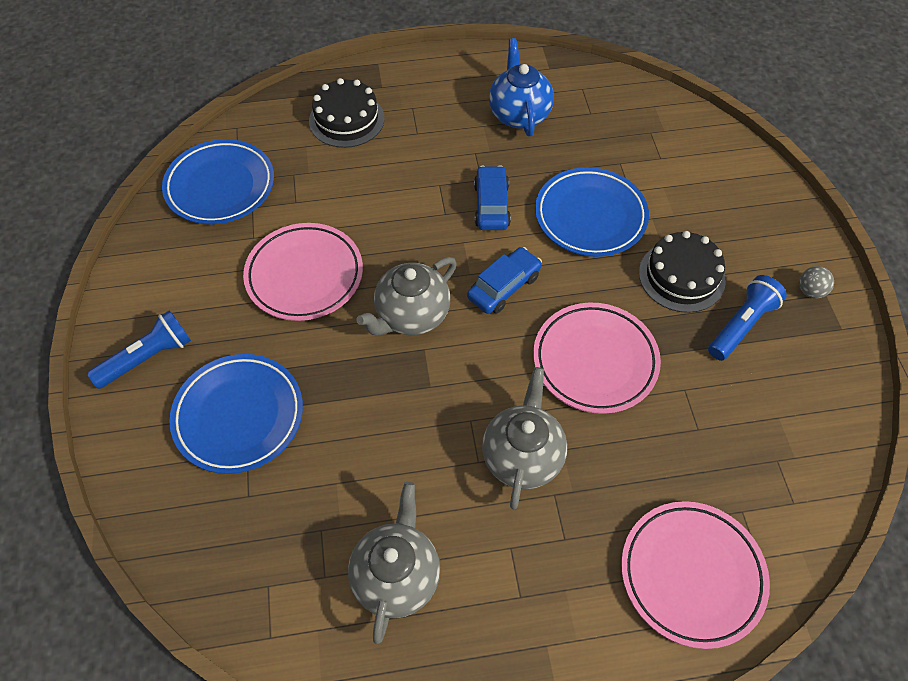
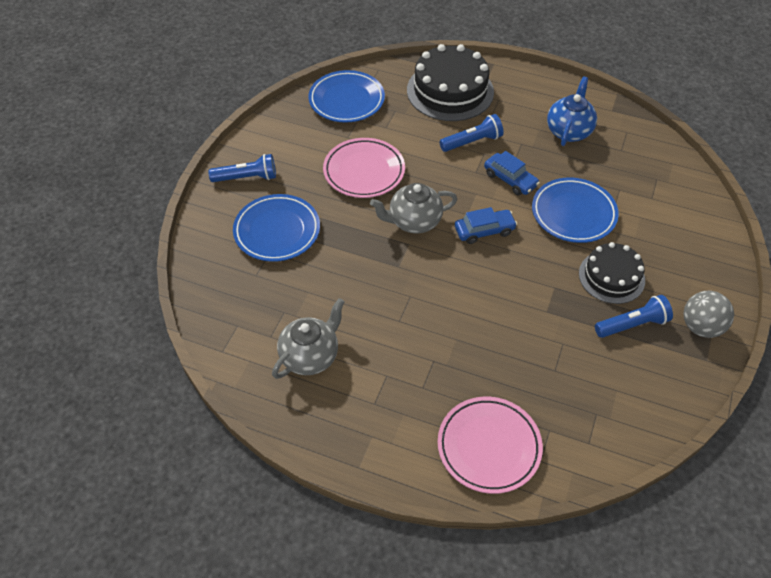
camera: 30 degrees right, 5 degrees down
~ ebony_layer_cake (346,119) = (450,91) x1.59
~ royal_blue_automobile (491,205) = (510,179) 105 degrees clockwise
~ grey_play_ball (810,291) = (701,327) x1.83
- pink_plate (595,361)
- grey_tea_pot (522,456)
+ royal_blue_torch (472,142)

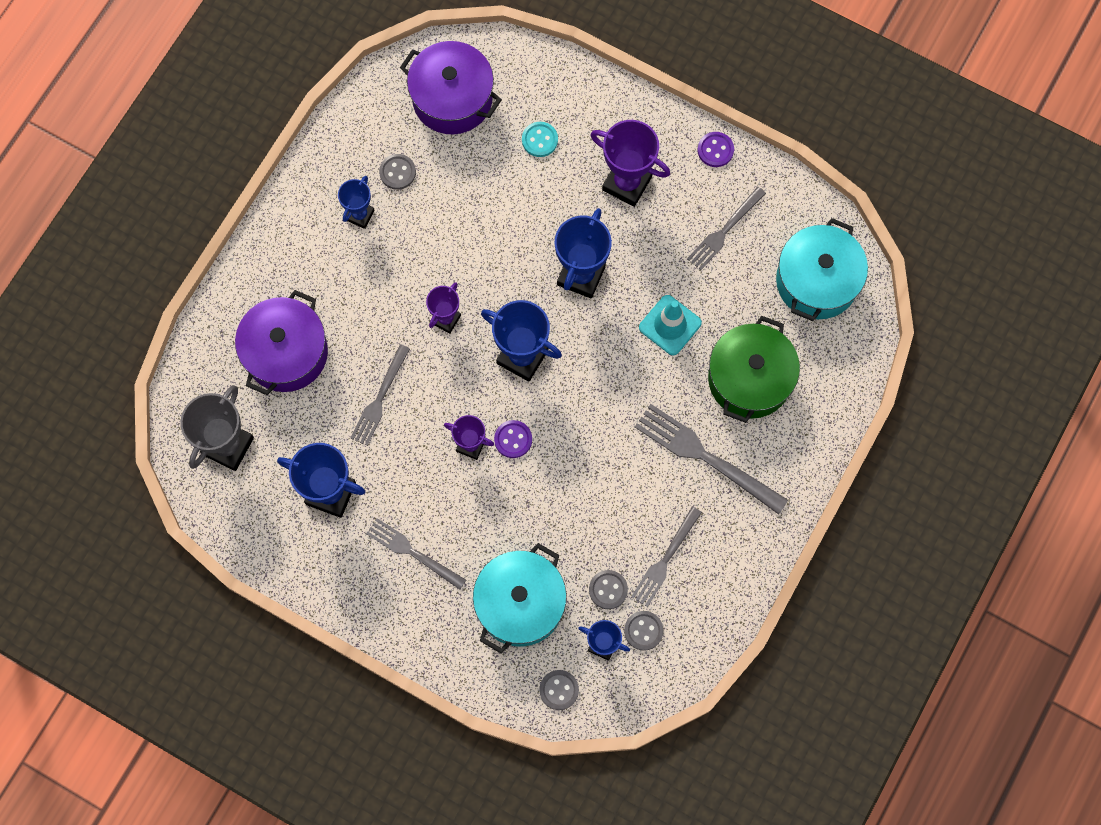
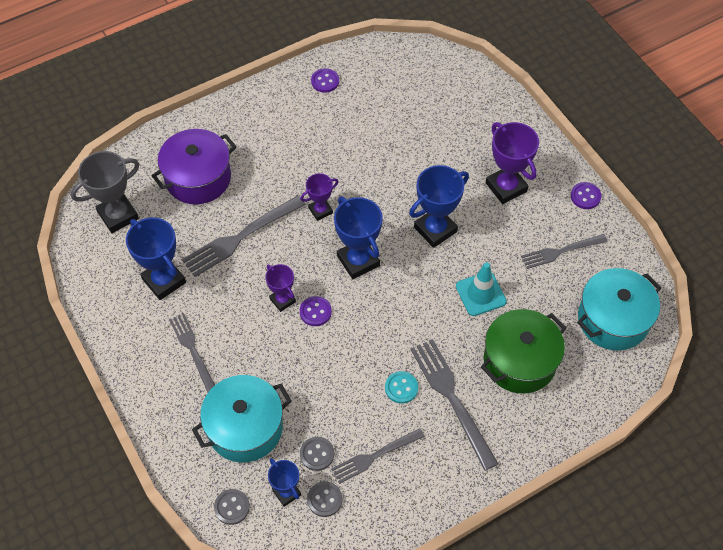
camera: 30 degrees right, 15 degrees down
- purple_stockpot (452,99)
~ teal_button (539,140) to (401,388)
- grey_button (397,172)
- royal_blue_prize_cup (360,215)
~ grey_dinner_fork (379,399) = (239,238) x1.54
+ purple_button (325,81)

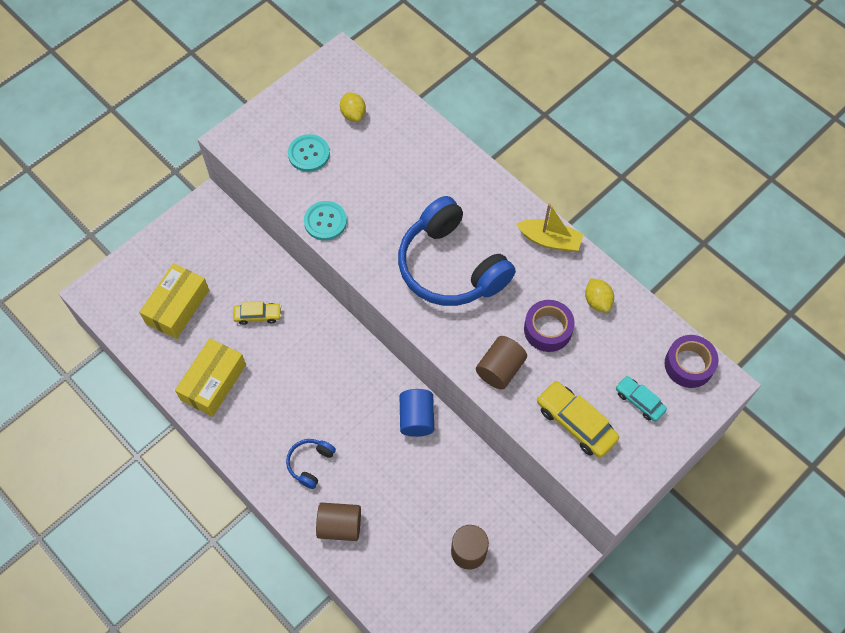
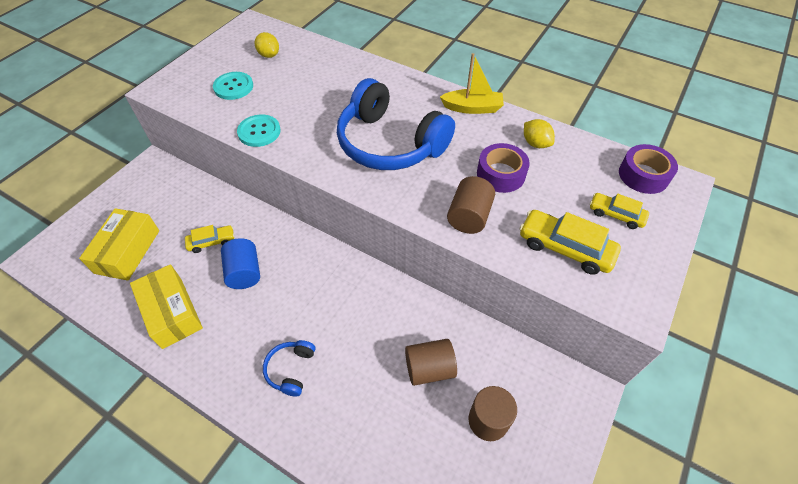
camera: 15 degrees left, 10 degrees down
~ yellow_box (213,382) = (172,312) 45 degrees counterclockwise
~ teal_automobile (639,401) to yellow_automobile (616,215)
~ royal_blue_cylinder_shape (416,418) to (244,272)
~ brown_cylinder_shape (340,526) to (429,368)

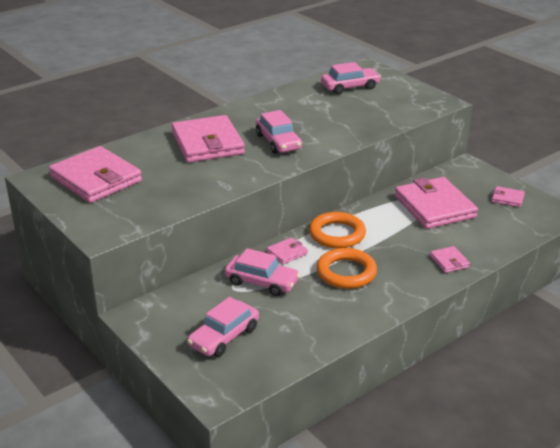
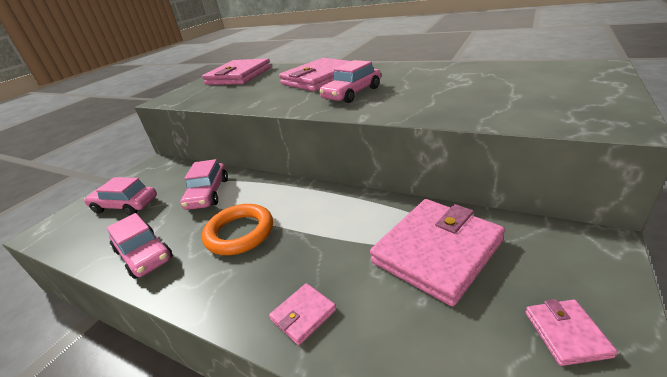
camera: 70 degrees right, 0 degrees up
~ pink_automobile (350,87) to (144,254)
- orange_ring (337,234)
- pink_billfold (287,253)

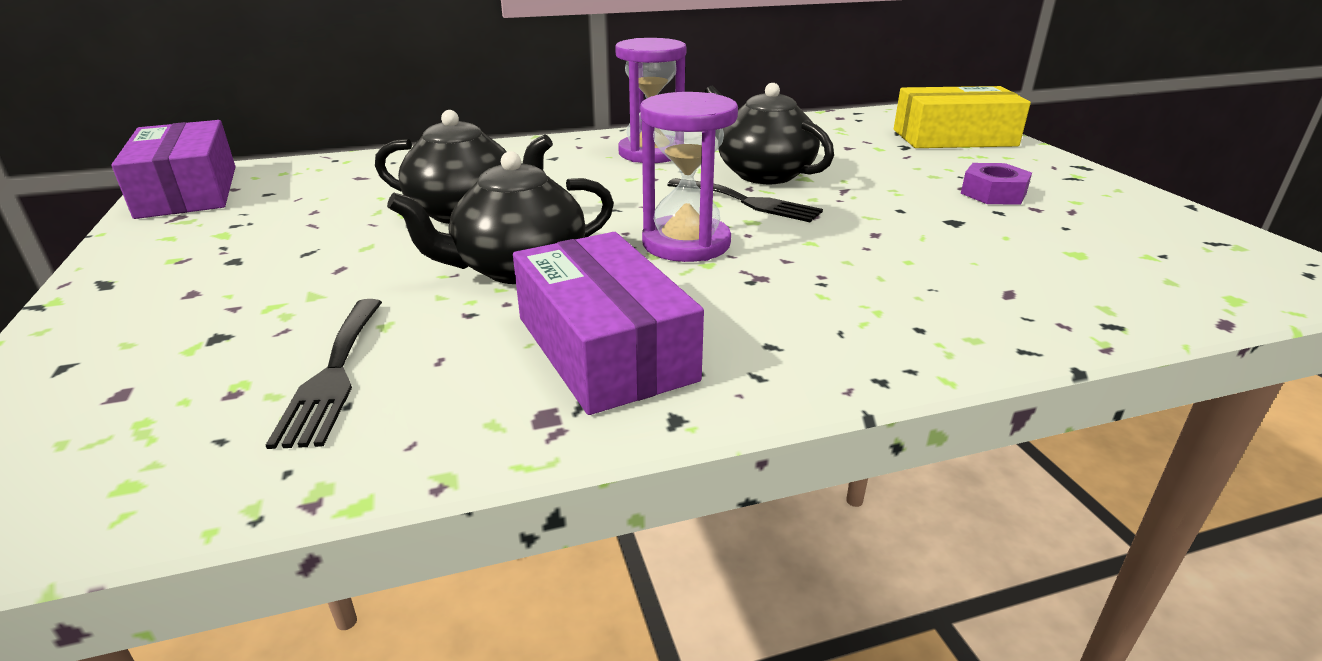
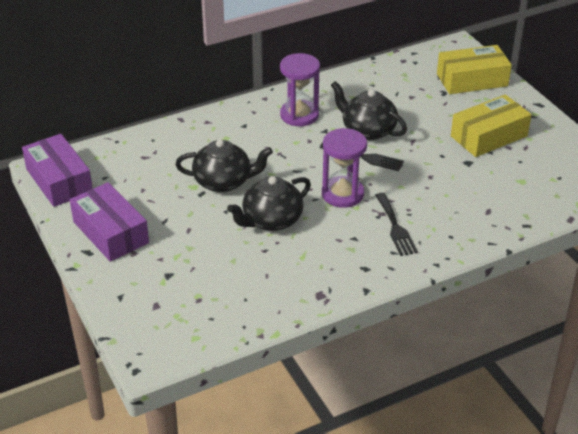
camera: 10 degrees left, 10 degrees up
~ purple_nut (993,193) to yellow_box (489,136)
~ purple_box (604,348) to (111,232)
~ ebony_dinner_fork (333,374) to (395,227)

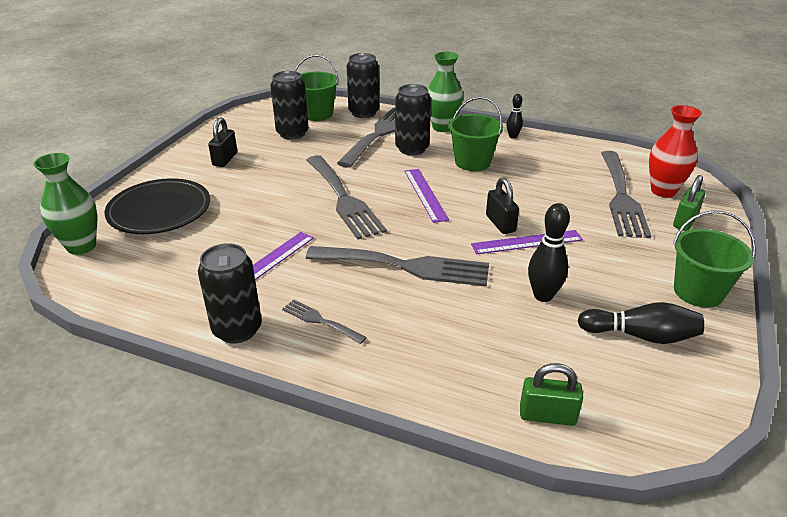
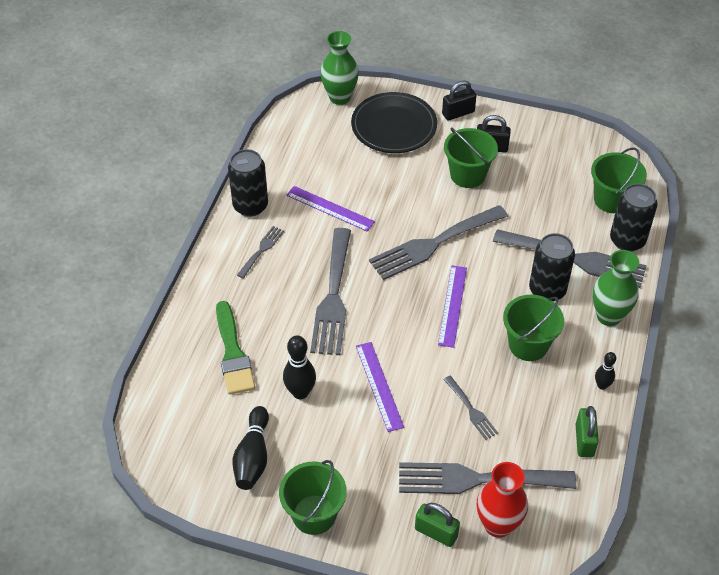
camera: 85 degrees right, 15 degrees up
- ebony_tin (292,133)
~ purple_ruler (425,194) = (452,305) 60 degrees counterclockwise
~ ebony_small_lock (500,223) to (458,113)
~ leaf-green_small_lock (547,415) to (584,440)
+ leaf-green_sand_bucket (467,175)
+ leaf-green_paintbrush (233,353)
+ grey_dinner_fork (471,410)

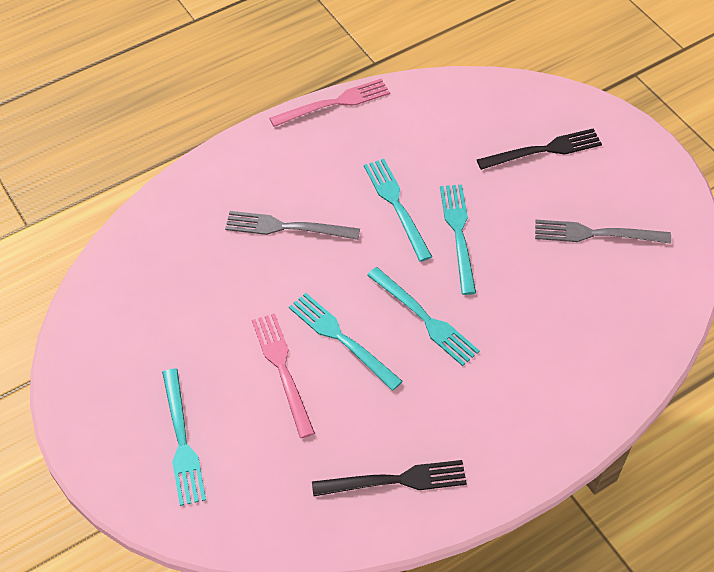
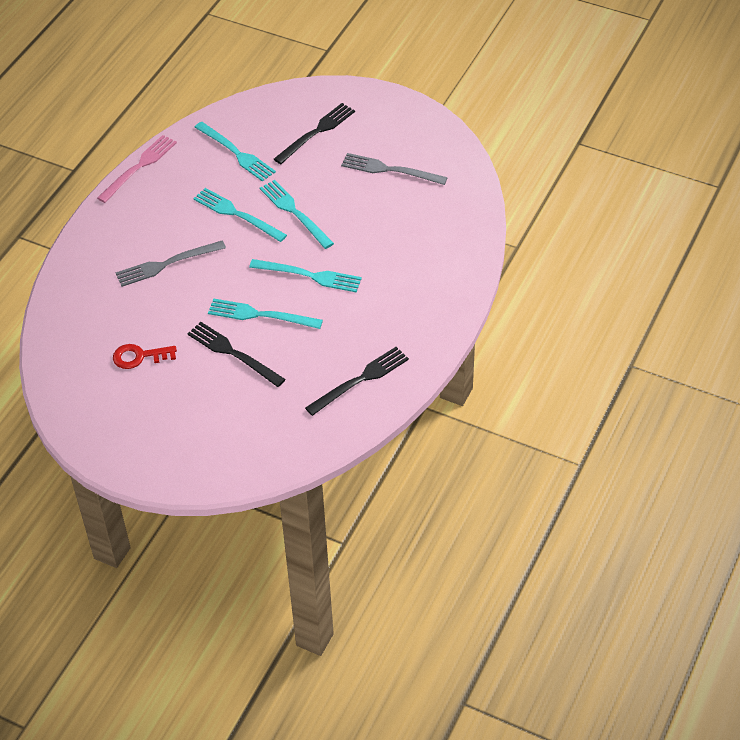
camera: 30 degrees left, 5 degrees down
~ grey_dinner_fork (596,234) = (390,170) 45 degrees clockwise
~ pink_dinner_fork (282,370) to ebony_dinner_fork (233,353)
~ teal_dinner_fork (182,441) to (236,153)
+ scarlet_door_key (139,357)

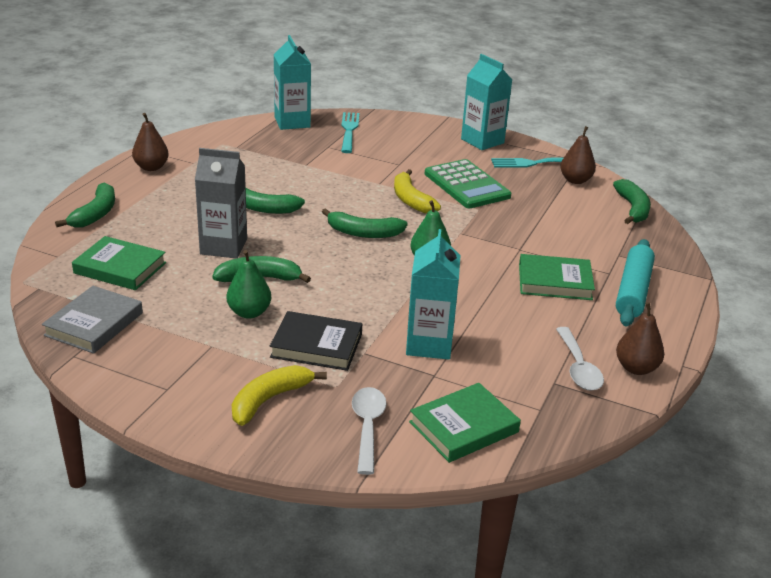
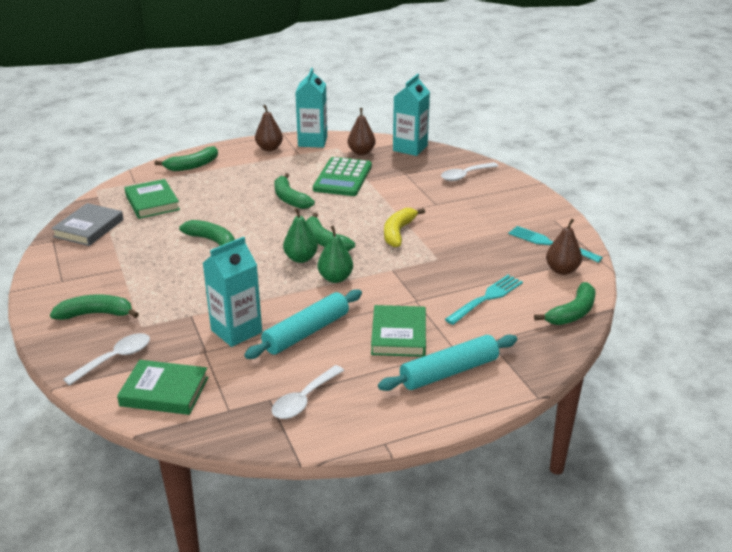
camera: 45 degrees right, 0 degrees up
~ teal_milk_carton (482,141) to (312,141)
~ teal_dinner_fork (349,131) to (486,299)
- grey_milk_carton (223,247)
~ leaf-green_calculator (467,185) to (343,178)
~ leaf-green_pear_fruit (249,312) to (301,258)
~ leaf-green_hardback (554,282) = (398,335) 45 degrees clockwise
~ grey_hardback (94,324) = (89,228) 45 degrees counterclockwise
~ brown_pear_fruit (636,368) to (361,152)
- ebony_hardback (316,345)
~ yellow_banana (269,400) to leaf-green_banana (96,314)
+ snow-white_tablespoon (465,175)
+ teal_rolling_pin (306,332)

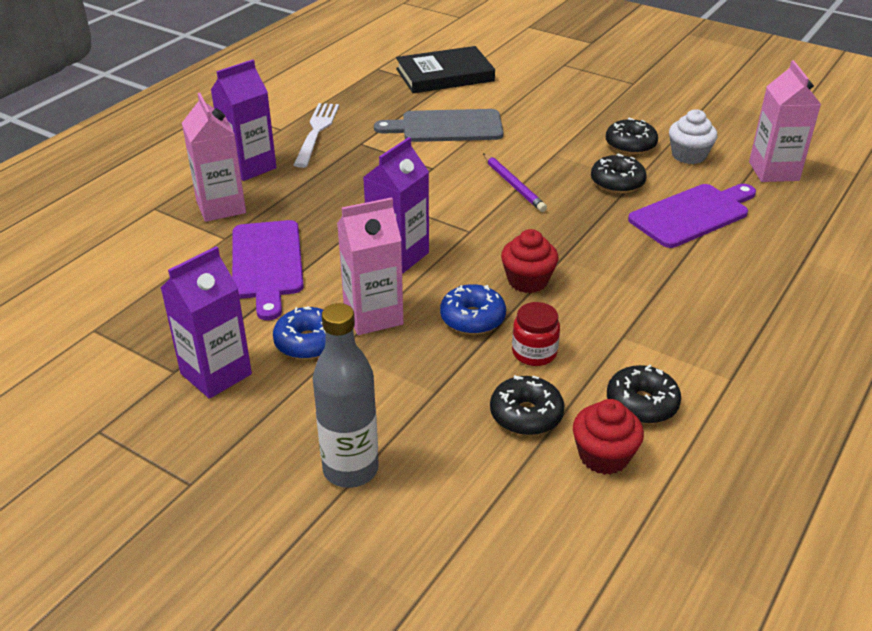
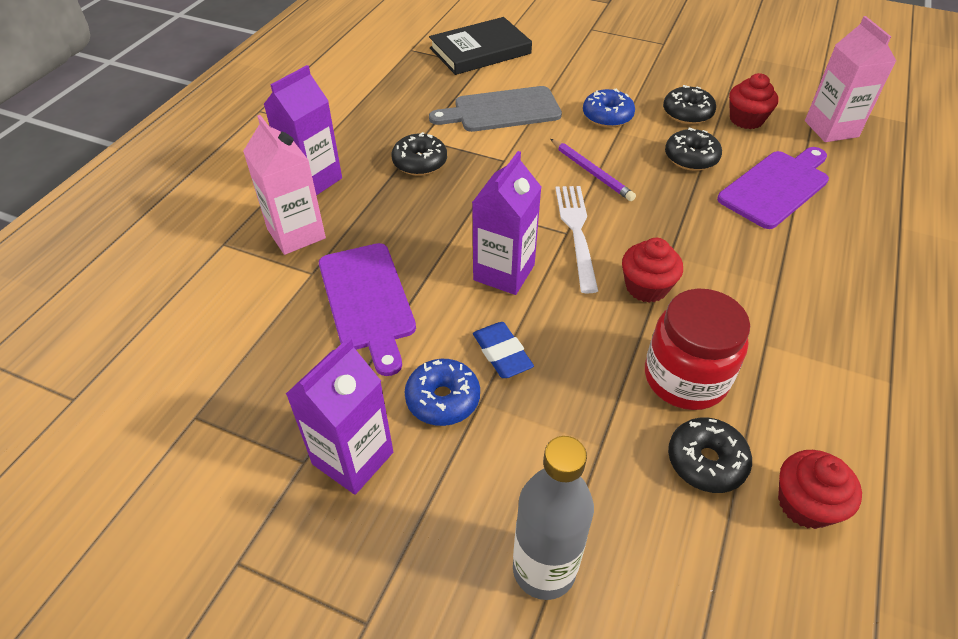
camera: 10 degrees left, 10 degrees up
~ snow-white_dinner_fork (316,131) to (576,231)
~ snow-white_fairy_cake (688,155) to scarlet_fairy_cake (746,119)
~ pink_milk_carton (373,316) to royal_blue_gum_eraser (502,353)
~ royal_blue_doughnut (472,318) to (607,116)
~ scarlet_jar (534,353) = (685,378) x1.75
~ ebony_doughnut (641,404) to (420,162)

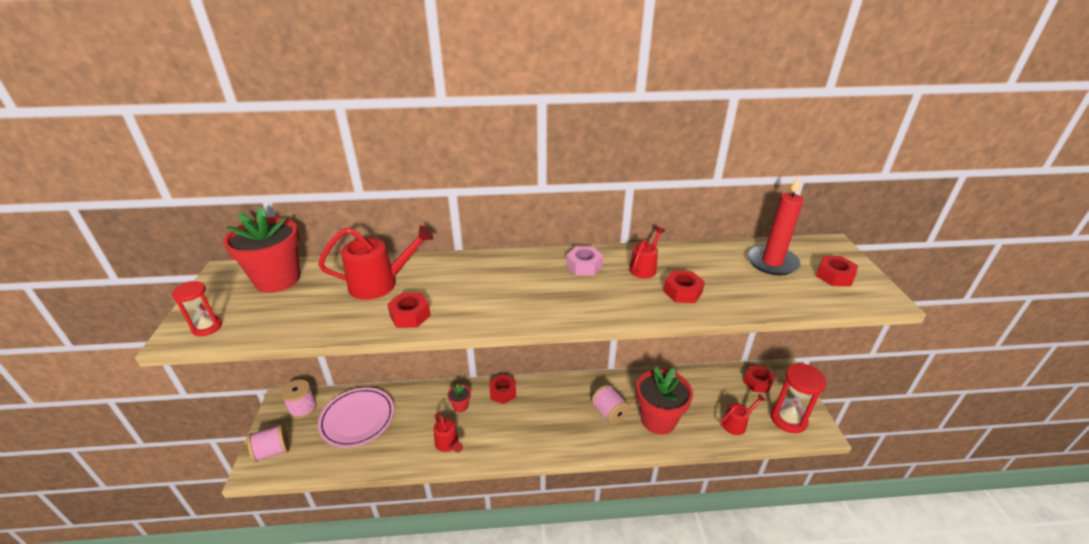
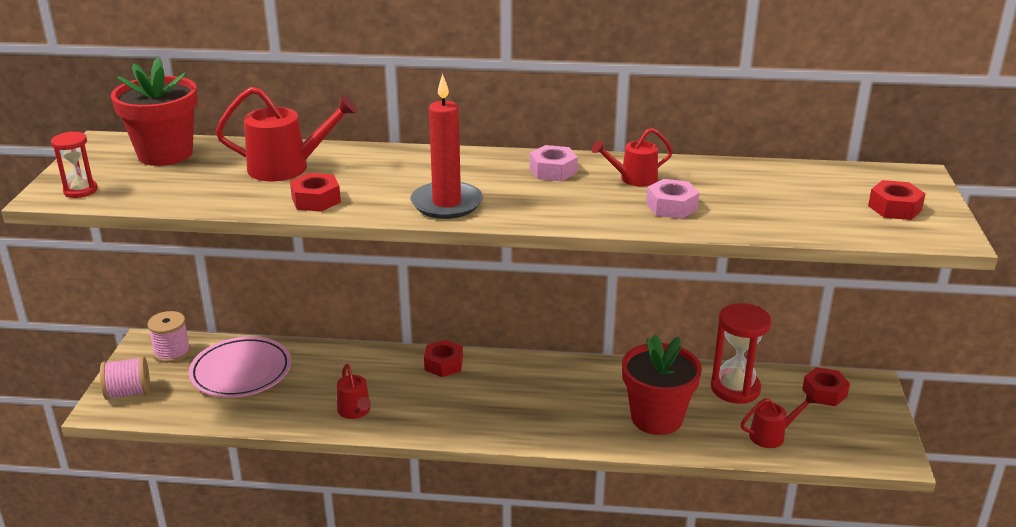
camera: 10 degrees right, 5 degrees down
~ scarlet_candle (772,262) to (446,203)
~ scarlet_watering_can (644,268) = (633,179) 150 degrees counterclockwise
~ scarlet_nut (682,292) to pink_nut (671,206)
~ scarlet_sandglass (788,419) to (735,388)
- scarlet_plant_pot (460,406)
- pink_spool (609,412)

